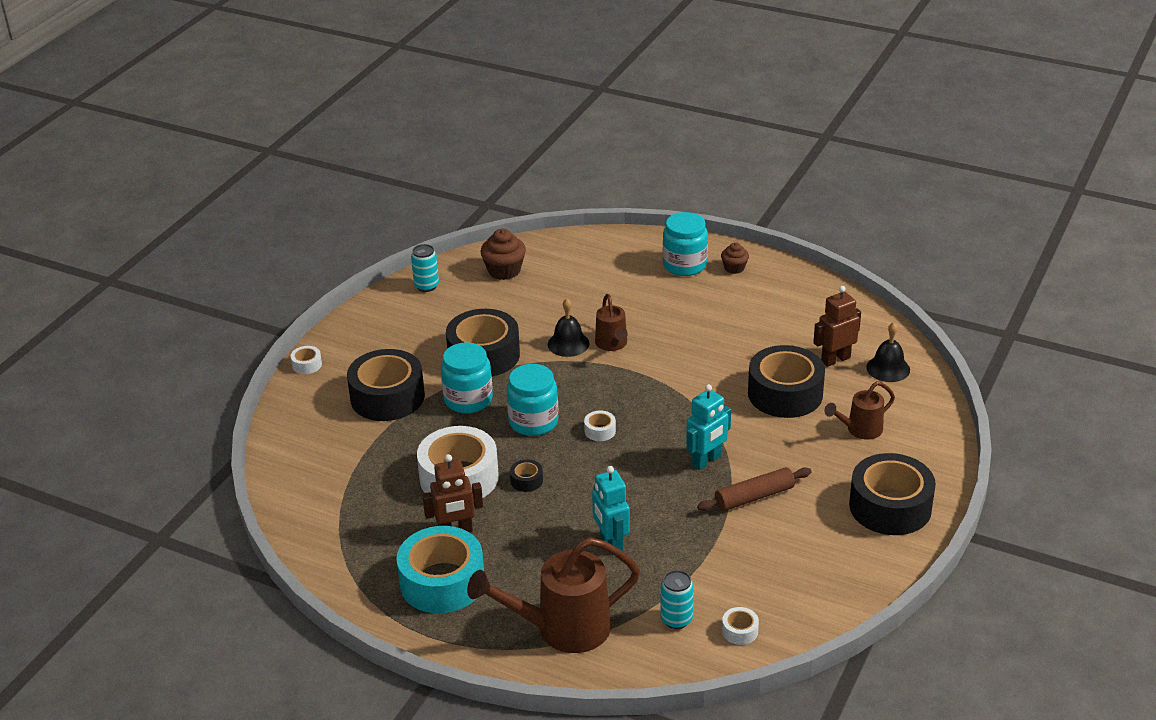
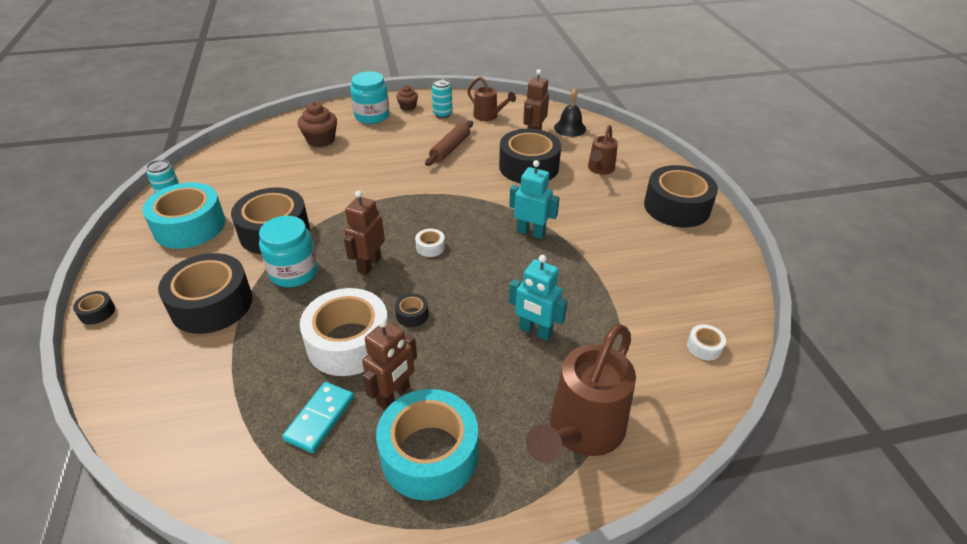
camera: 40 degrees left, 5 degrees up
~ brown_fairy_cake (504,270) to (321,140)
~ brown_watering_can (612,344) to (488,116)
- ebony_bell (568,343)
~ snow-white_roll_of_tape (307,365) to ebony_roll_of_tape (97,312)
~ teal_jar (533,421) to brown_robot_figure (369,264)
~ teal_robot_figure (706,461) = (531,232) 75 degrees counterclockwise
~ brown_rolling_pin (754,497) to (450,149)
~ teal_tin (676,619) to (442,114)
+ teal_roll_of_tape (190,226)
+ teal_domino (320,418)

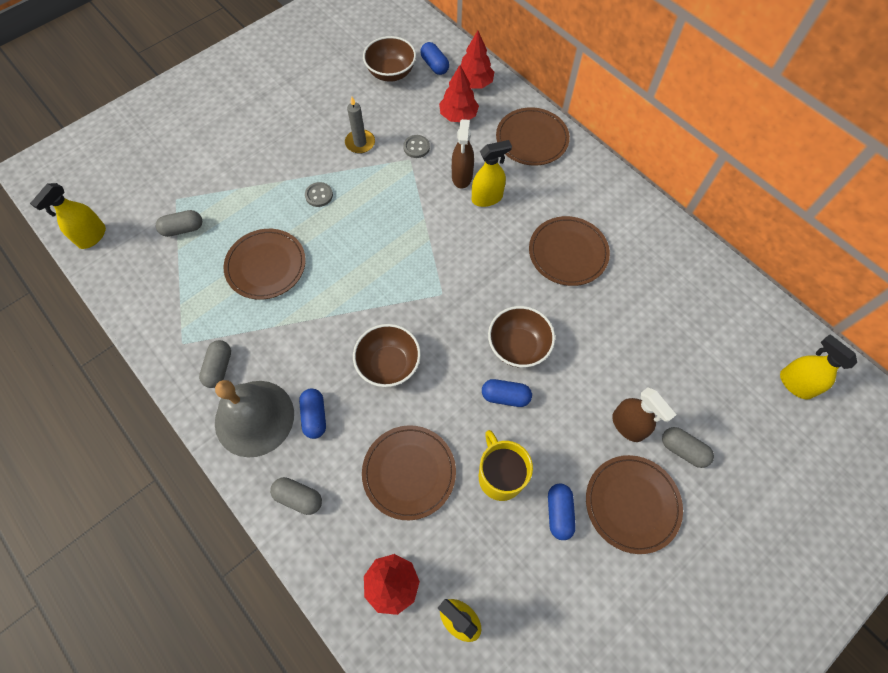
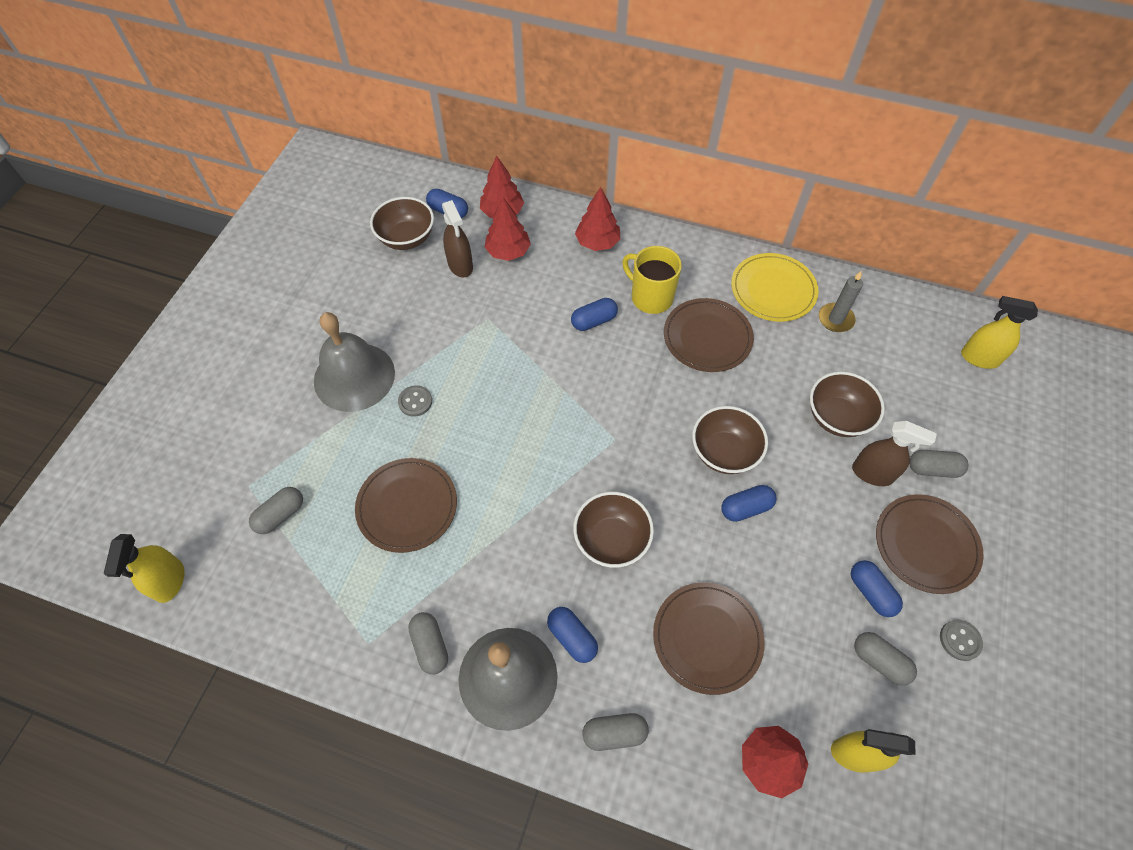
camera: 30 degrees left, 5 degrees down
~ grey_candle (360,143) to (835,319)
~ brown_plate (532,139) to scarlet_toy_tree (597,242)
~ brown_spray_bottle (462,176) to (460,265)
~ grey_button (416,147) to (960,640)
~ yellow_spray_bottle (487,198) to royal_blue_pill (594,321)
~ yellow_coffee_mug (500,476) to (650,297)
+ yellow_plate (773,290)
+ grey_bell (354,376)
+ brown_serving_bowl (837,417)
+ grey_pill (879,661)

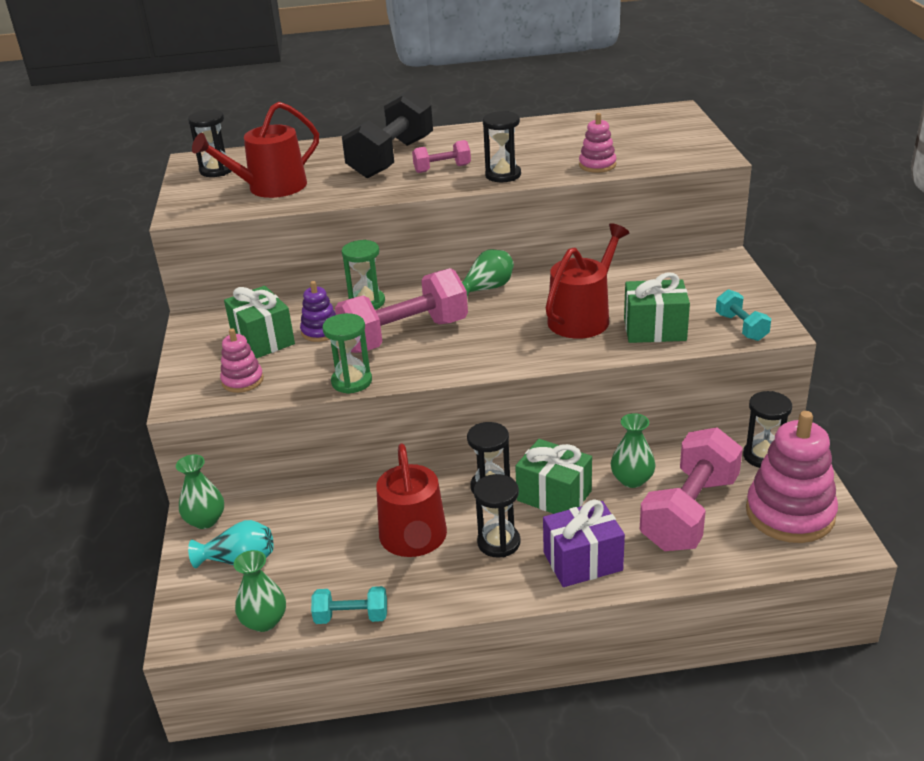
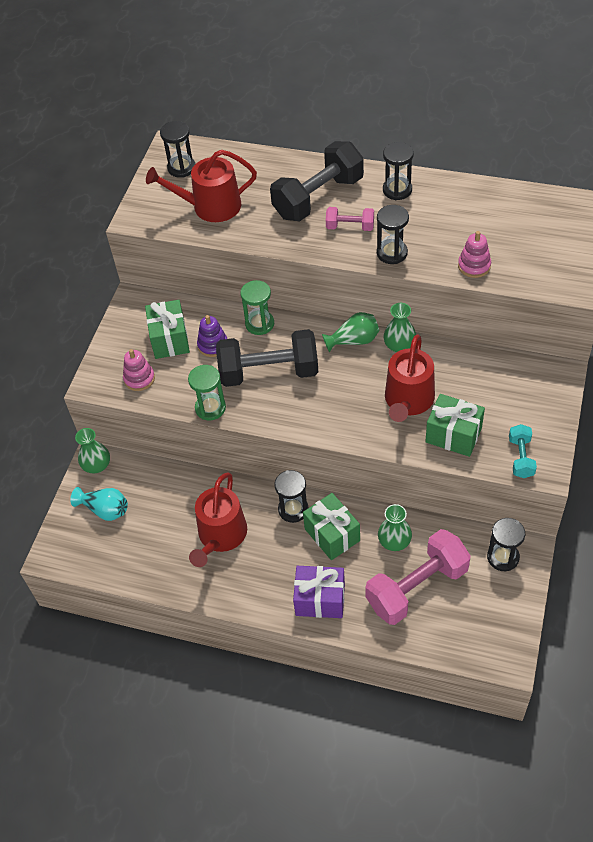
camera: 25 degrees right, 20 degrees up
~ scarlet_watering_can (583,317) = (408,401) 135 degrees clockwise
~ pink_free_weight (405,335) to ebony_free_weight (269,372)
- pink_stacking_toy (790,513)
~ ebony_sandglass (498,542) to (397,190)
~ leaf-green_flower_vase (264,621) to (399,346)
- teal_free_weight (351,617)

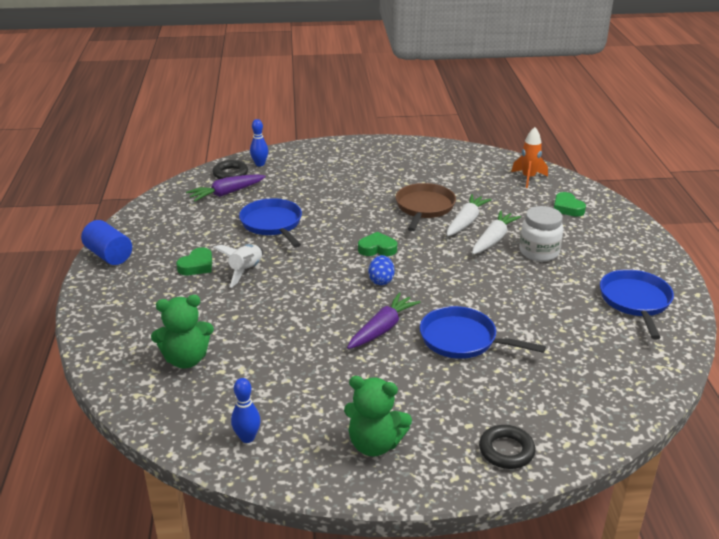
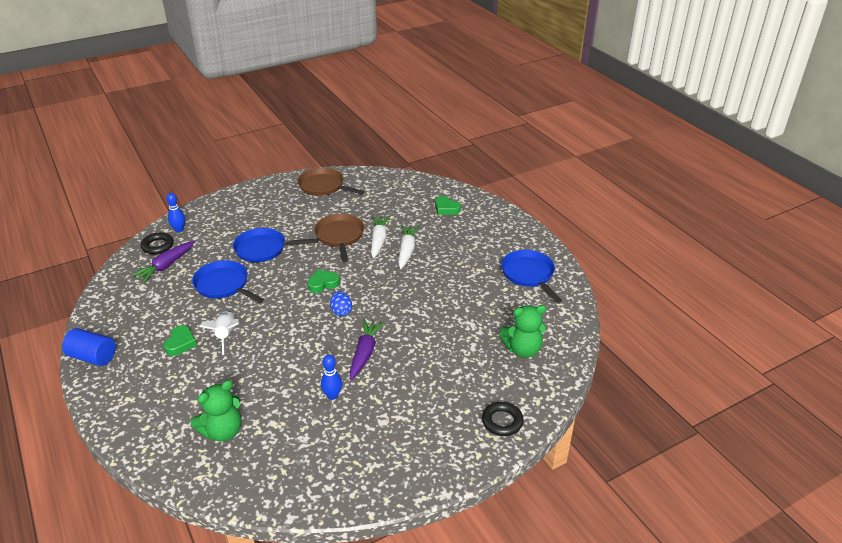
camera: 25 degrees left, 5 degrees up
- orange_rocket (528,178)
- snow-white_jar (539,252)
~ royal_blue_pan (462,339) to (264,249)
~ leaf-green_teddy (374,444) to (522,349)
~ royal_blue_skittle (247,438) to (332,395)
+ brown_pan (324,186)

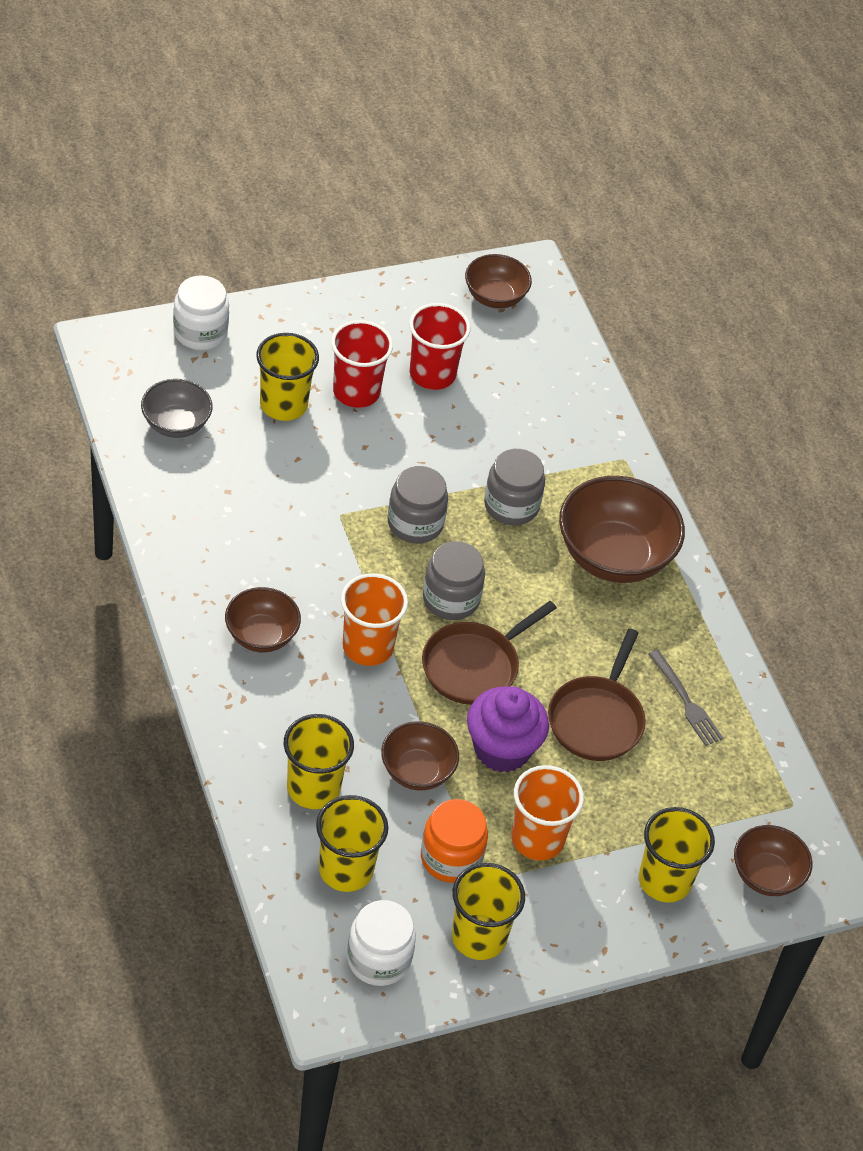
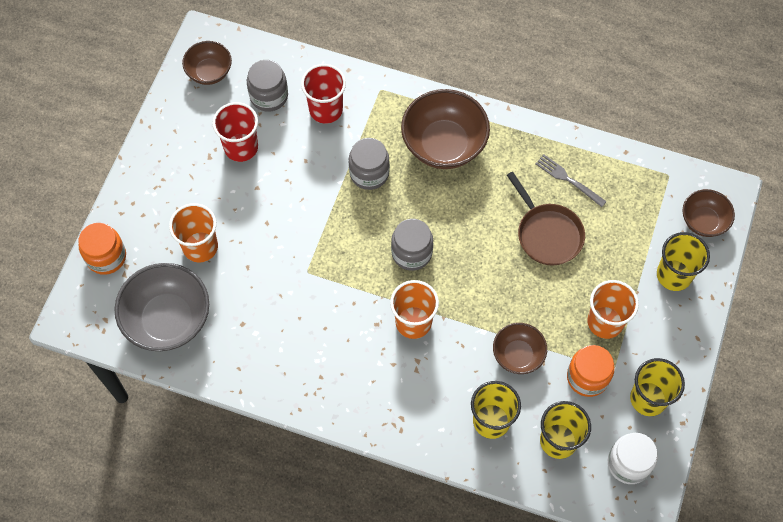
camera: 45 degrees left, 15 degrees up
~ snow-white_jar (200,332) to orange_jar (106,257)
~ scarlet_beaker (356,392) to (326,110)
~ yellow_beaker (283,405) to orange_beaker (200,247)
~ grey_serving_bowl (176,424) = (168,319) x1.74
~ grey_jar (415,523) to (269,96)
- brown_serving_bowl (261,635)
- brown_pan (474,666)
~ grey_dinner_fork (686,702) = (567,179) 150 degrees counterclockwise
- purple_fairy_cake (502,749)

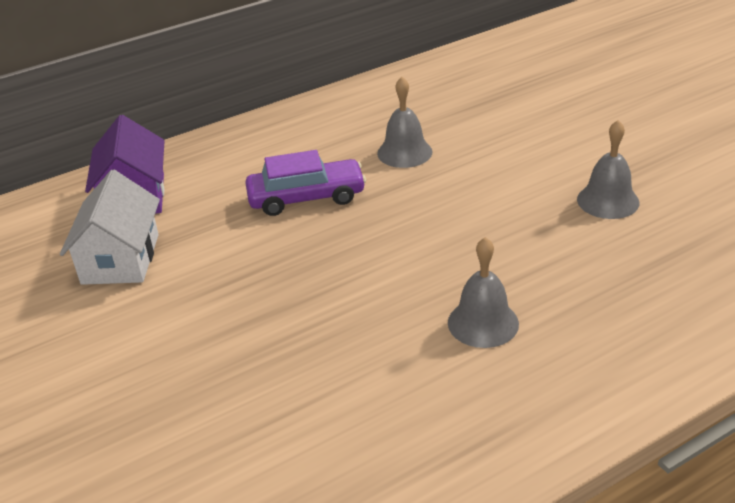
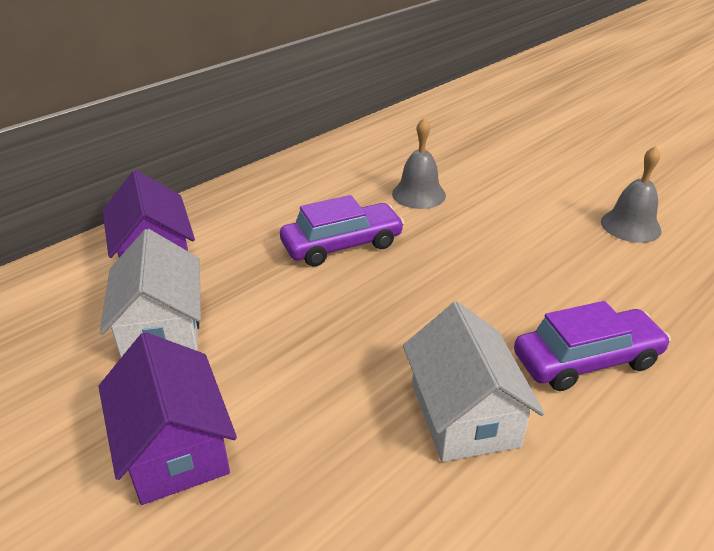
camera: 15 degrees left, 0 degrees up
~ grey_bell (483,323) to purple_automobile (586,360)
+ snow-white_cottage (464,414)
+ purple_cottage (175,447)

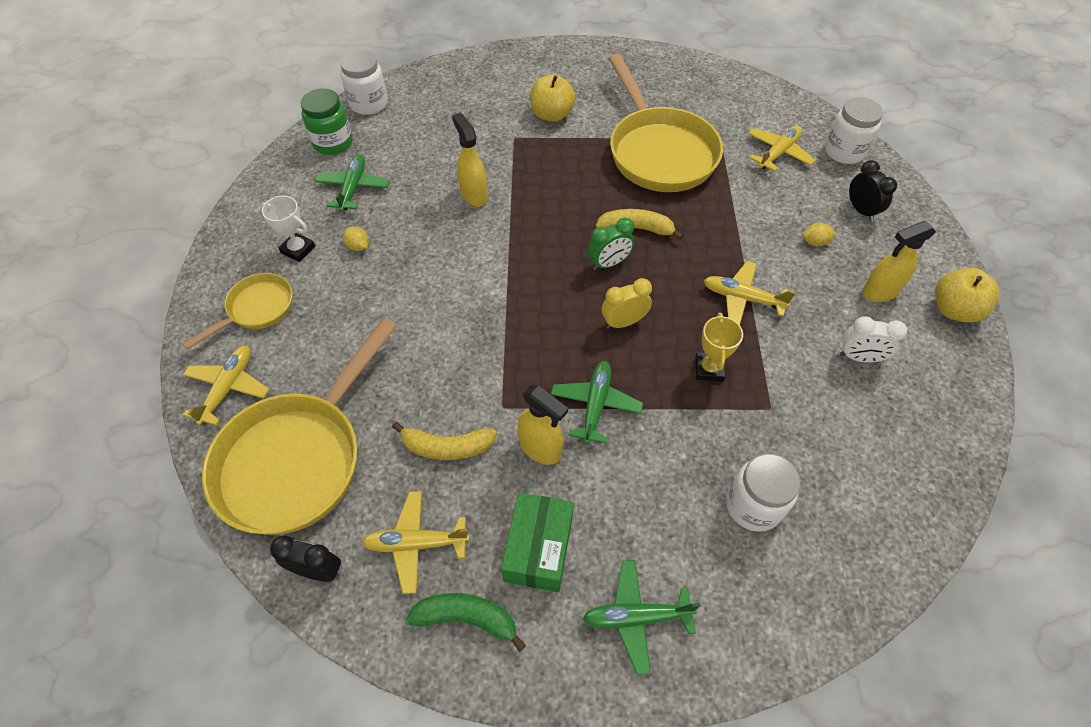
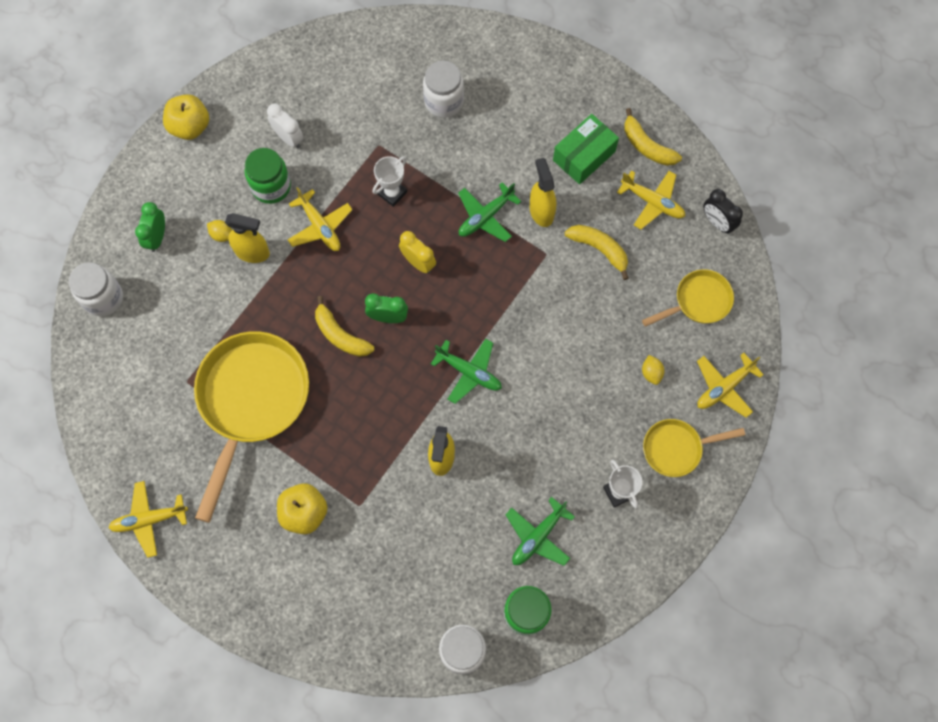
camera: 145 degrees left, 15 degrees up
~ yellow_plane (778,153) to (149,519)
~ ebony_clock (861,210) to leaf-green_clock (157,237)
~ yellow_spray_bottle (879,292) to (252,252)
~ yellow_toy_lemon (358,246) to (651,373)
~ yellow_clock (623,322) = (418,262) 150 degrees counterclockwise
~ yellow_prize_cup (709,369) to snow-white_prize_cup (392,193)
~ yellow_pan (298,458) = (698,301) x0.51
~ leaf-green_plane (636,617) to (469,372)
~ leaf-green_banana (467,618) to yellow_banana (647,146)
+ leaf-green_jar (271,186)

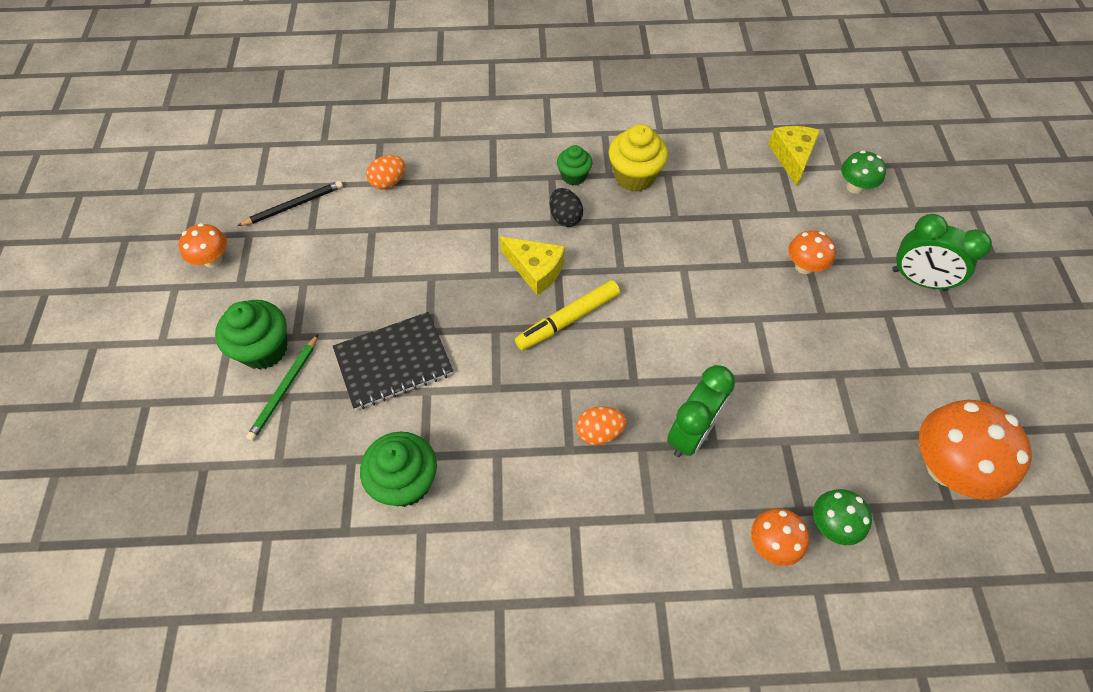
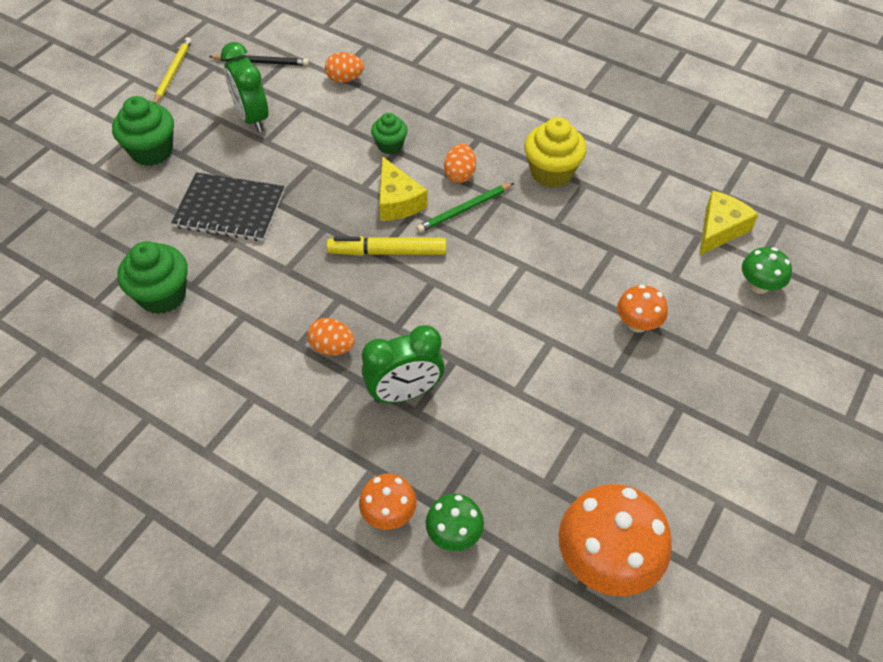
camera: 35 degrees right, 5 degrees down
~ leaf-green_fairy_cake (573,176) to (390,145)
~ ebony_toy_egg (565,217) to orange_toy_egg (460,174)
~ leaf-green_clock (918,280) to (252,118)
~ orange_fungus (212,260) to yellow_lead_pencil (173,72)
~ leaf-green_lead_pencil (285,389) to (464,210)

